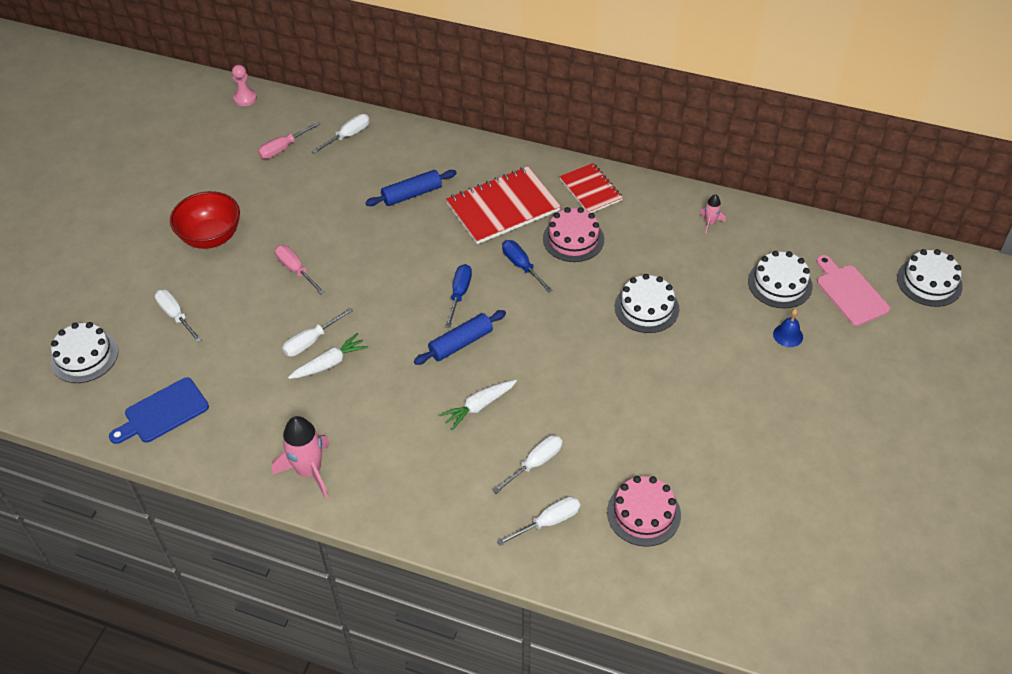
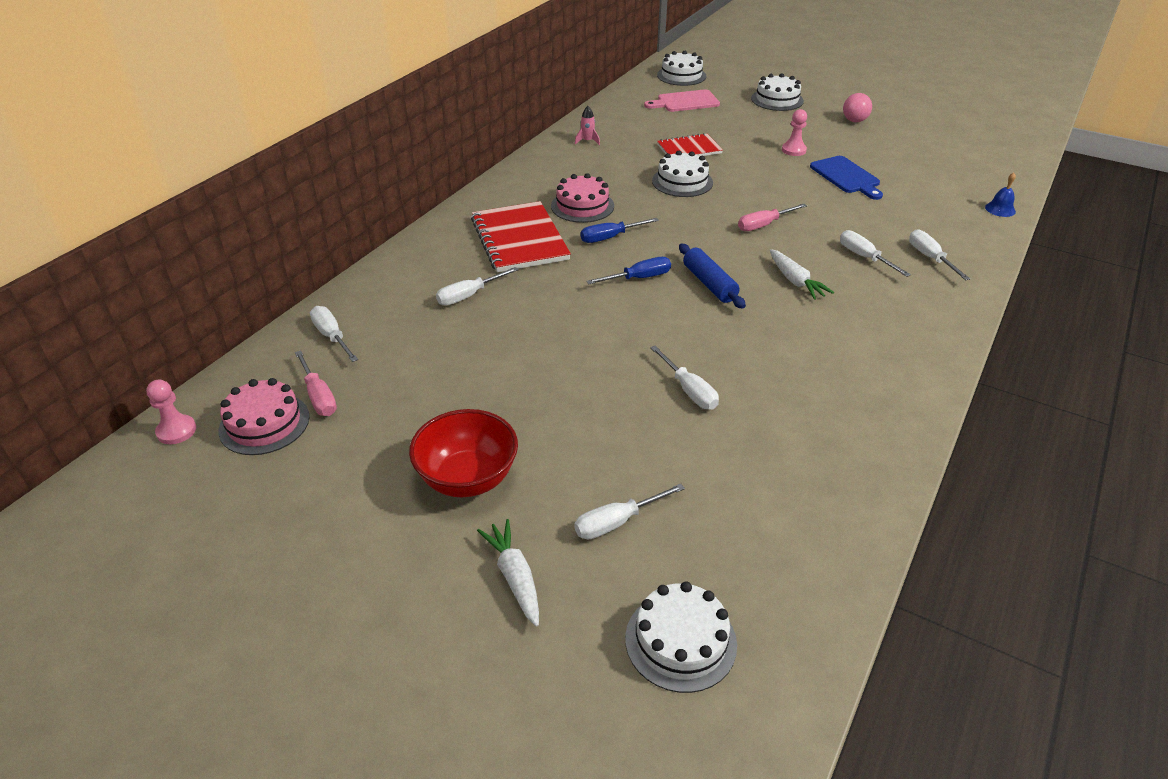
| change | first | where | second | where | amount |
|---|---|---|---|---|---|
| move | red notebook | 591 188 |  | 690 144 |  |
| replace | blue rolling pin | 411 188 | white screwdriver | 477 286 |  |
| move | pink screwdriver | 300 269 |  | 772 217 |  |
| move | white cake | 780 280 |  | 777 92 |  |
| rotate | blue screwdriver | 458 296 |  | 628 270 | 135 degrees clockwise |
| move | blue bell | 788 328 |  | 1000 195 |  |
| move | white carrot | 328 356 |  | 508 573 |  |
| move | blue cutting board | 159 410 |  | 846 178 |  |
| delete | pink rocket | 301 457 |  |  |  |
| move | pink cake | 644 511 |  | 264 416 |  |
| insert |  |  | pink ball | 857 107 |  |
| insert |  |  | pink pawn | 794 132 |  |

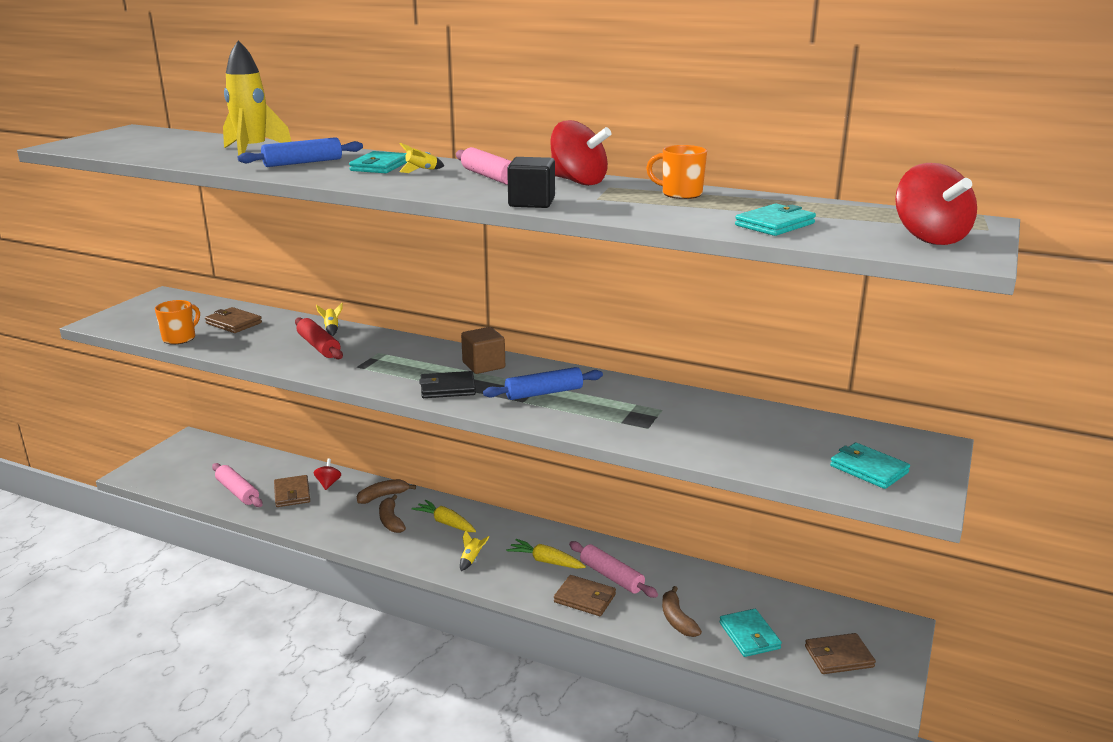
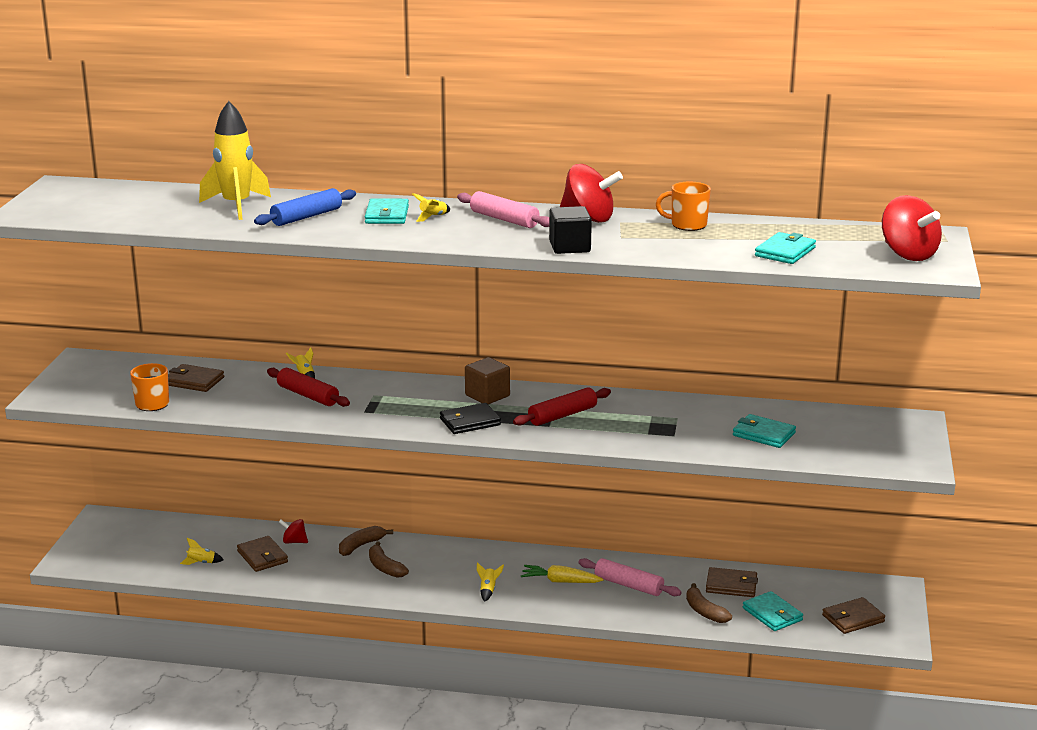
| change | first | where | second | where | amount |
|---|---|---|---|---|---|
| recolor | blue rolling pin | 543 383 | red rolling pin | 562 406 |  |
| move | turquoise wallet | 870 466 |  | 764 431 |  |
| rotate | red spinning top | 327 474 |  | 293 531 | 60 degrees counterclockwise |
| replace | pink rolling pin | 237 485 | yellow rocket | 202 551 |  |
| delete | yellow carrot | 444 516 |  |  |  |
| move | brown wallet | 585 595 |  | 732 582 |  |

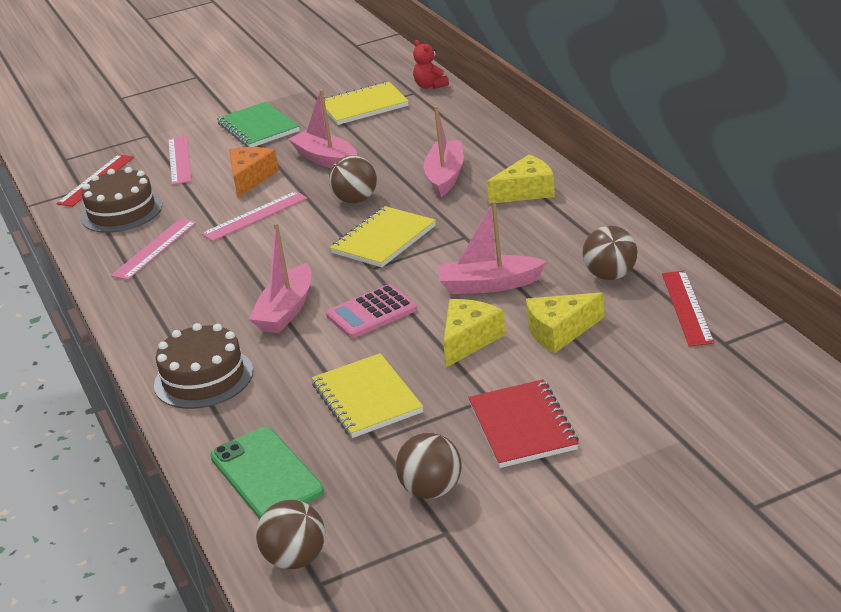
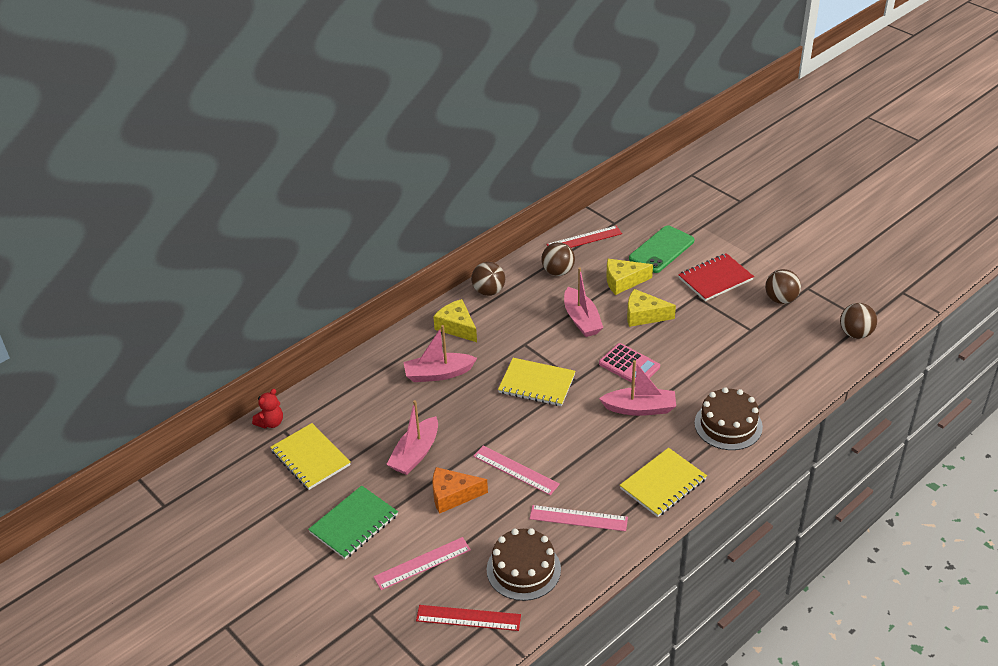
| change | first | where | second | where | amount |
|---|---|---|---|---|---|
| move | brown ball | 353 179 |  | 488 279 |  |
| rotate | yellow cheese | 565 322 |  | 629 277 | 120 degrees clockwise |
| move | yellow notebook | 367 395 |  | 663 482 |  |
| move | green phone | 267 473 |  | 661 249 |  |

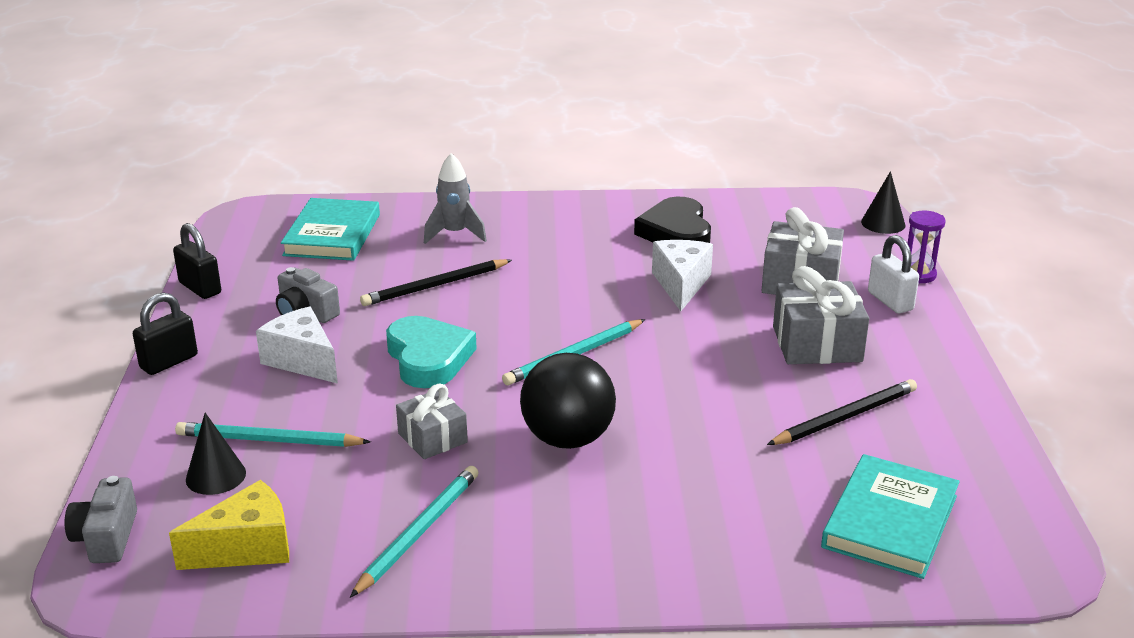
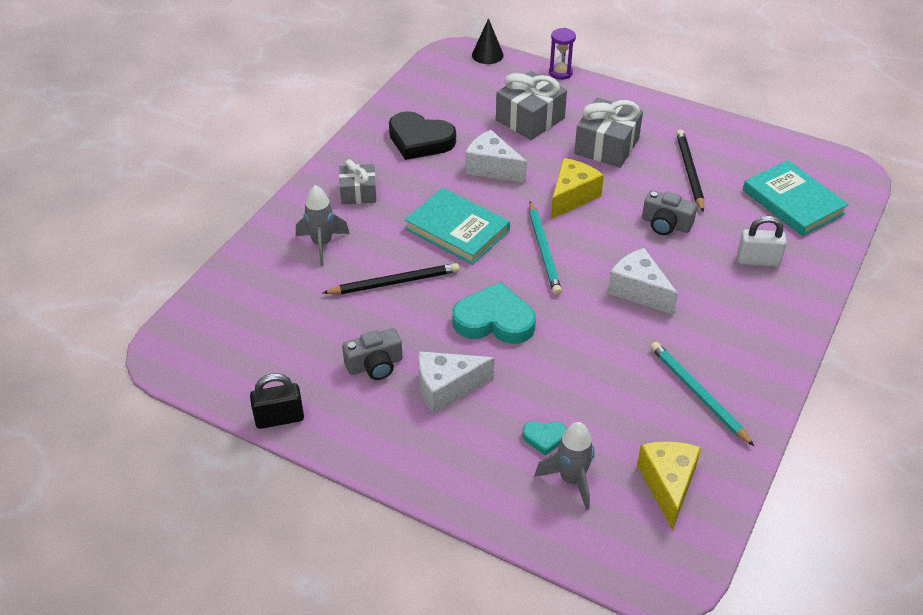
| change | first | where | second | where | amount |
|---|---|---|---|---|---|
| move | turquoise book | 330 229 |  | 457 226 |  |
| move | white padlock | 893 274 |  | 762 241 |  |
| rotate | black pencil | 436 282 |  | 391 278 | 105 degrees counterclockwise |
| delete | black padlock | 165 333 |  |  |  |
| replace | black ball | 568 401 | white cheese | 643 281 |  |
| move | grey gift | 432 421 |  | 357 181 |  |
| replace | black cone | 216 454 | grey rocket | 564 466 |  |
| replace | turquoise pencil | 273 434 | turquoise heart | 544 438 |  |
| move | grey camera | 101 519 |  | 669 212 |  |
| insert |  |  | yellow cheese | 577 188 |  |

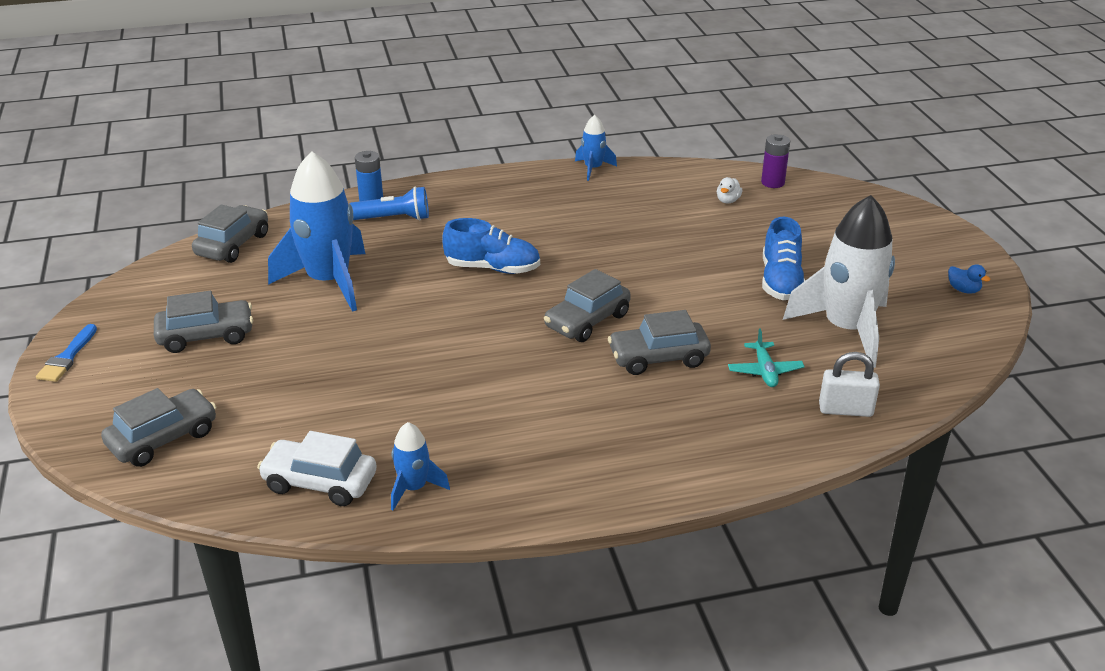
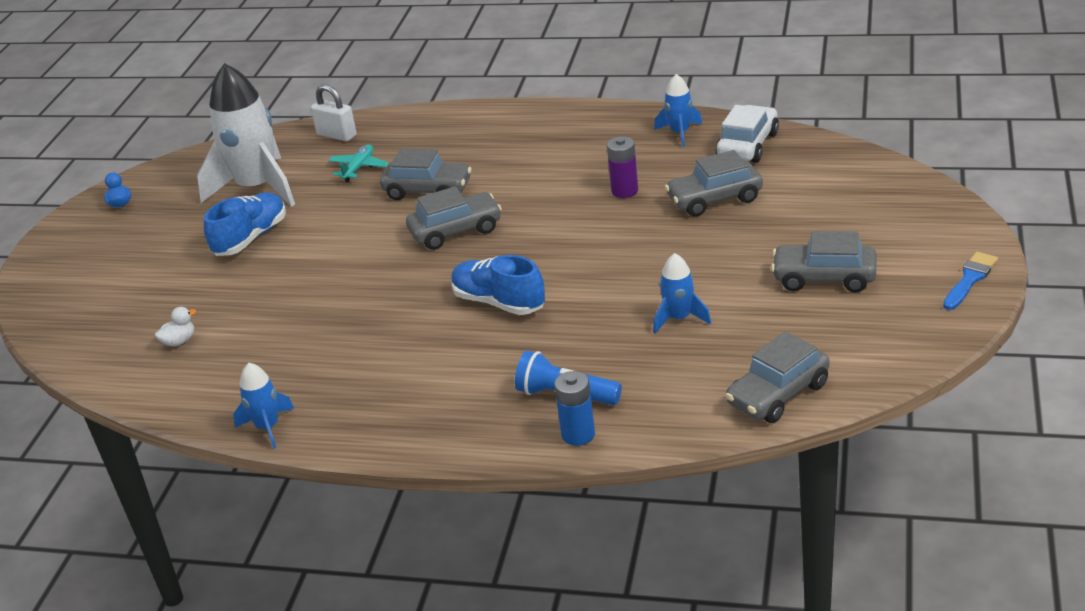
| change | first | where | second | where | amount |
|---|---|---|---|---|---|
| move | purple battery | 775 161 |  | 622 167 |  |
| resize | blue rocket | 317 231 |  | 682 293 | x0.48 |
| move | grey car | 158 427 |  | 714 183 |  |
| rotate | white car | 317 468 |  | 747 134 | 105 degrees counterclockwise |

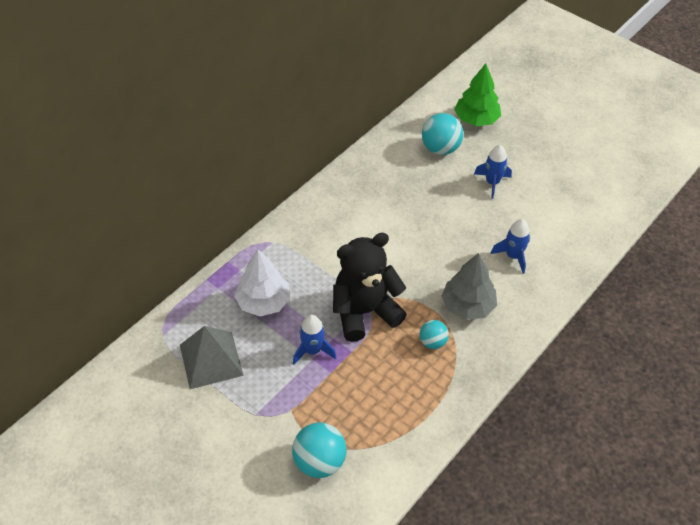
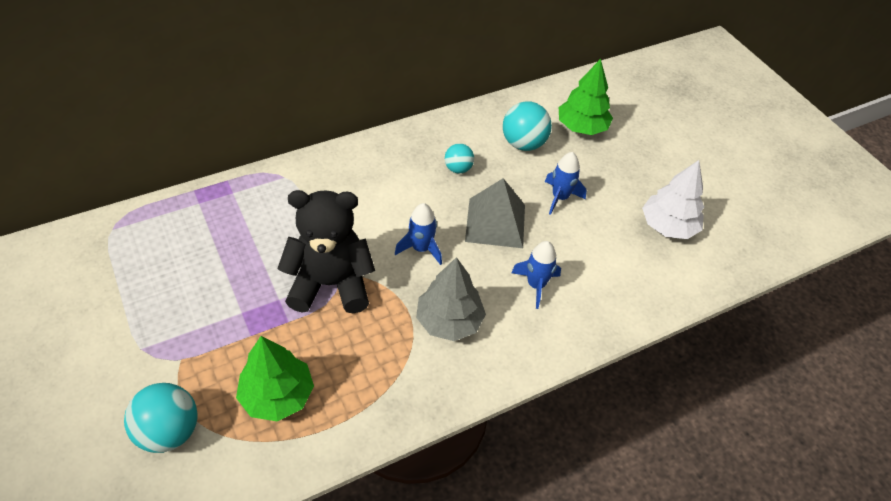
| change | first | where | second | where | amount |
|---|---|---|---|---|---|
| move | white tree | 262 282 |  | 673 199 |  |
| move | blue rocket | 314 340 |  | 418 234 |  |
| move | turquoise ball | 434 334 |  | 459 158 |  |
| move | grey pyramid | 212 357 |  | 495 213 |  |
| insert |  |  | green tree | 275 379 |  |

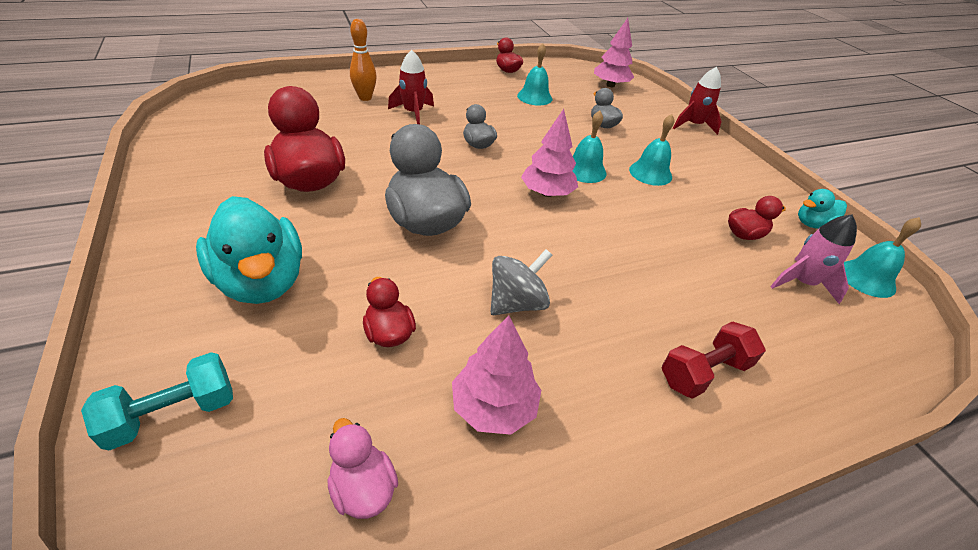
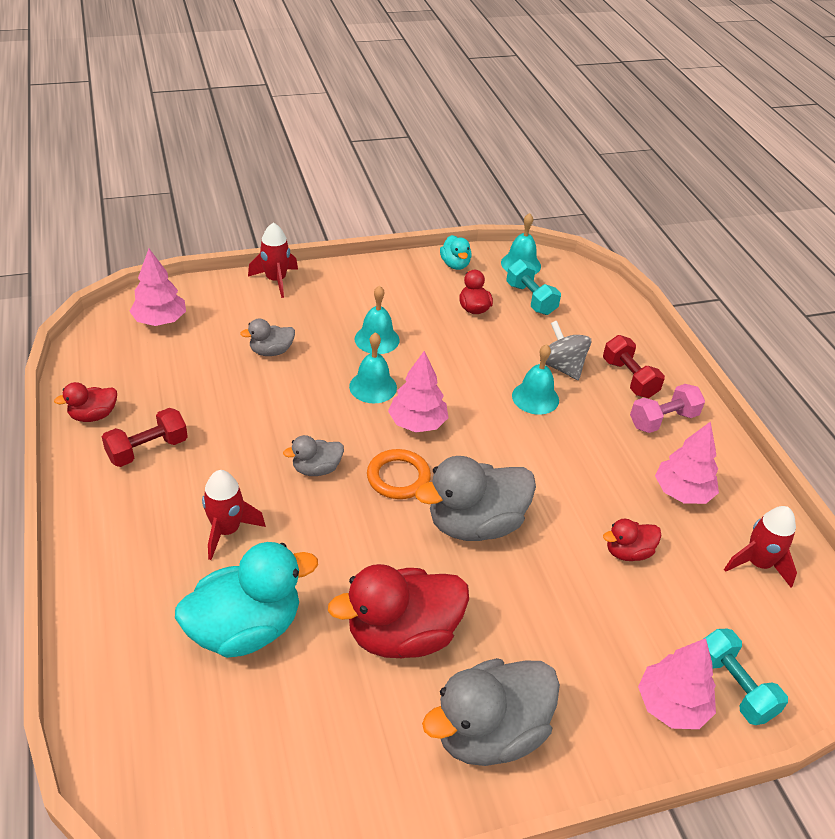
| change | first | where | second | where | amount |
|---|---|---|---|---|---|
| delete | orange bowling pin | 363 60 |  |  |  |
| move | turquoise bell | 534 74 |  | 535 379 |  |
| move | turquoise duck | 249 250 |  | 246 600 |  |
| replace | pink rocket | 813 259 | turquoise dumbbell | 533 287 |  |
| move | grey spinning top | 521 282 |  | 568 350 |  |
| replace | pink duck | 362 468 | red rocket | 760 547 |  |
| insert |  |  | pink dumbbell | 667 408 |  |
| insert |  |  | red dumbbell | 145 437 |  |
| insert |  |  | orange ring | 399 474 |  |
| insert |  |  | pink tree | 677 683 |  |
| insert |  |  | grey duck | 491 712 |  |

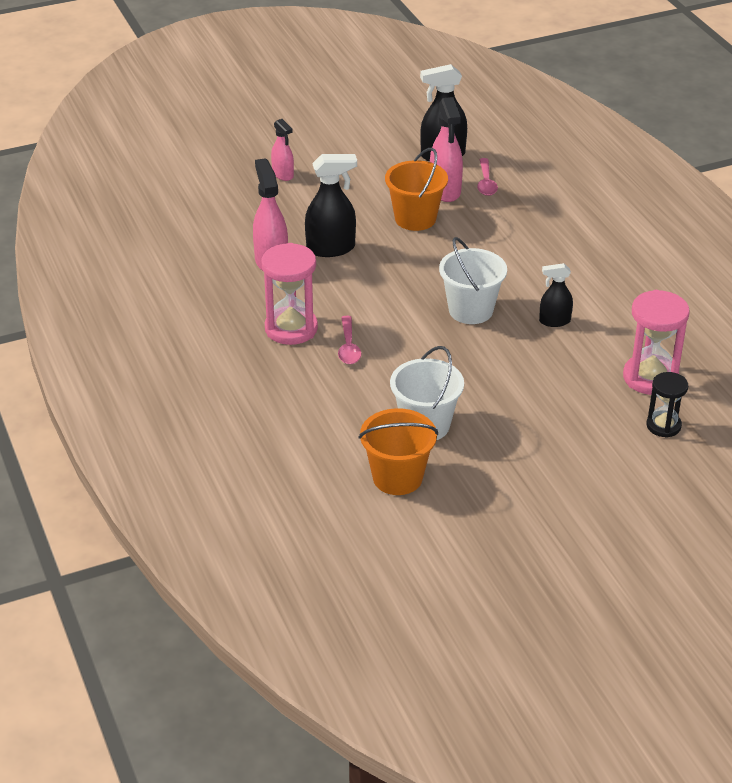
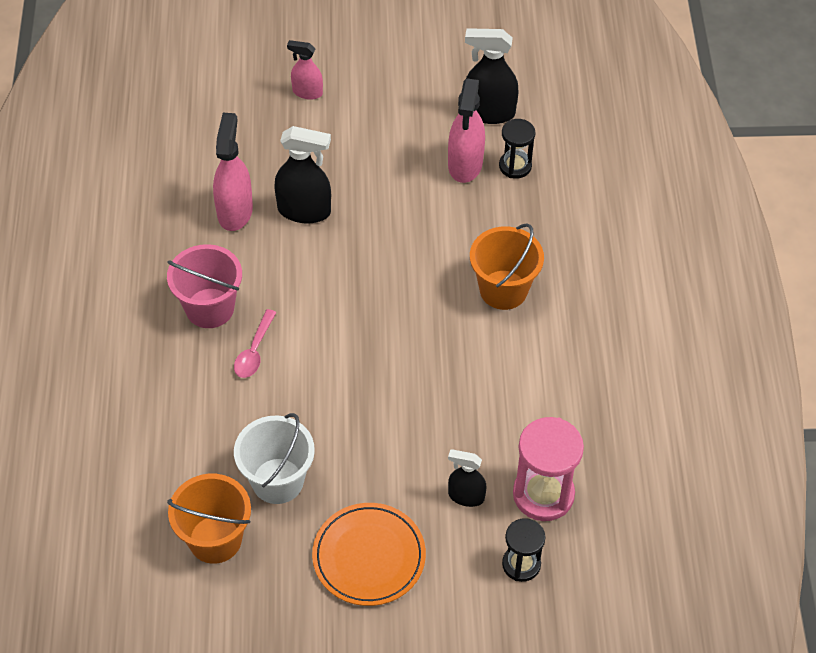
| change | first | where | second | where | amount |
|---|---|---|---|---|---|
| rotate | pink spray bottle | 282 150 |  | 305 70 | 120 degrees clockwise |
| move | orange bucket | 416 189 |  | 507 266 |  |
| replace | pink spoon | 487 177 | black hourglass | 517 149 |  |
| delete | white bucket | 473 280 |  |  |  |
| replace | pink hourglass | 289 294 | pink bucket | 204 286 |  |
| move | black spray bottle | 556 295 |  | 467 478 |  |
| insert |  |  | orange plate | 369 554 |  |

